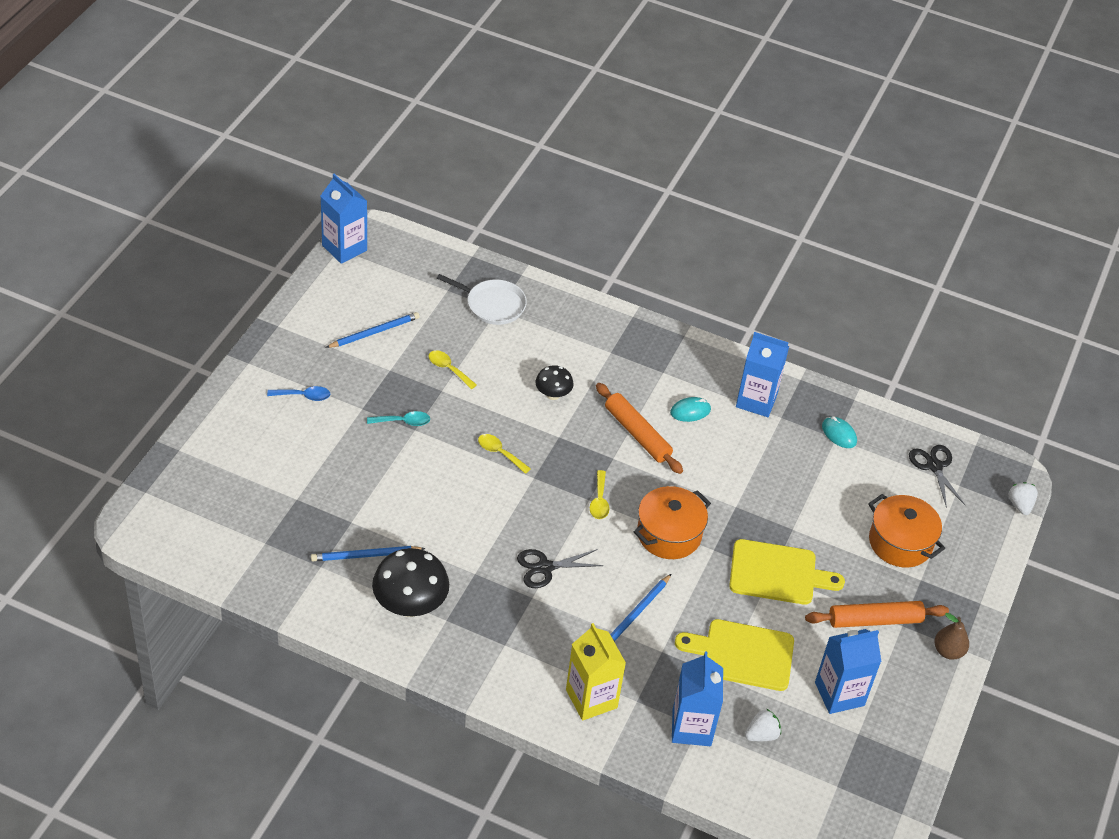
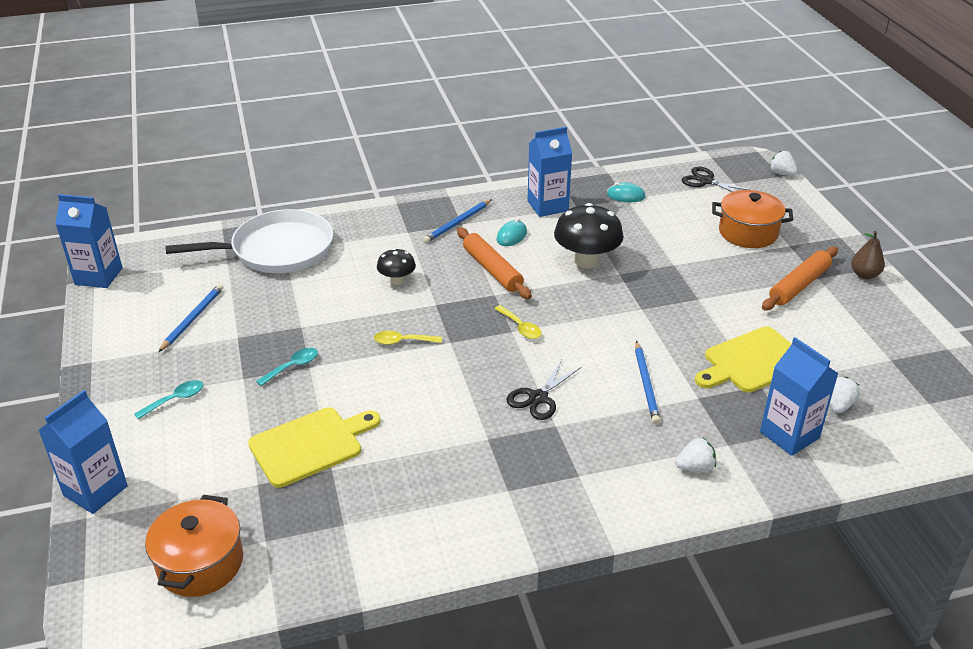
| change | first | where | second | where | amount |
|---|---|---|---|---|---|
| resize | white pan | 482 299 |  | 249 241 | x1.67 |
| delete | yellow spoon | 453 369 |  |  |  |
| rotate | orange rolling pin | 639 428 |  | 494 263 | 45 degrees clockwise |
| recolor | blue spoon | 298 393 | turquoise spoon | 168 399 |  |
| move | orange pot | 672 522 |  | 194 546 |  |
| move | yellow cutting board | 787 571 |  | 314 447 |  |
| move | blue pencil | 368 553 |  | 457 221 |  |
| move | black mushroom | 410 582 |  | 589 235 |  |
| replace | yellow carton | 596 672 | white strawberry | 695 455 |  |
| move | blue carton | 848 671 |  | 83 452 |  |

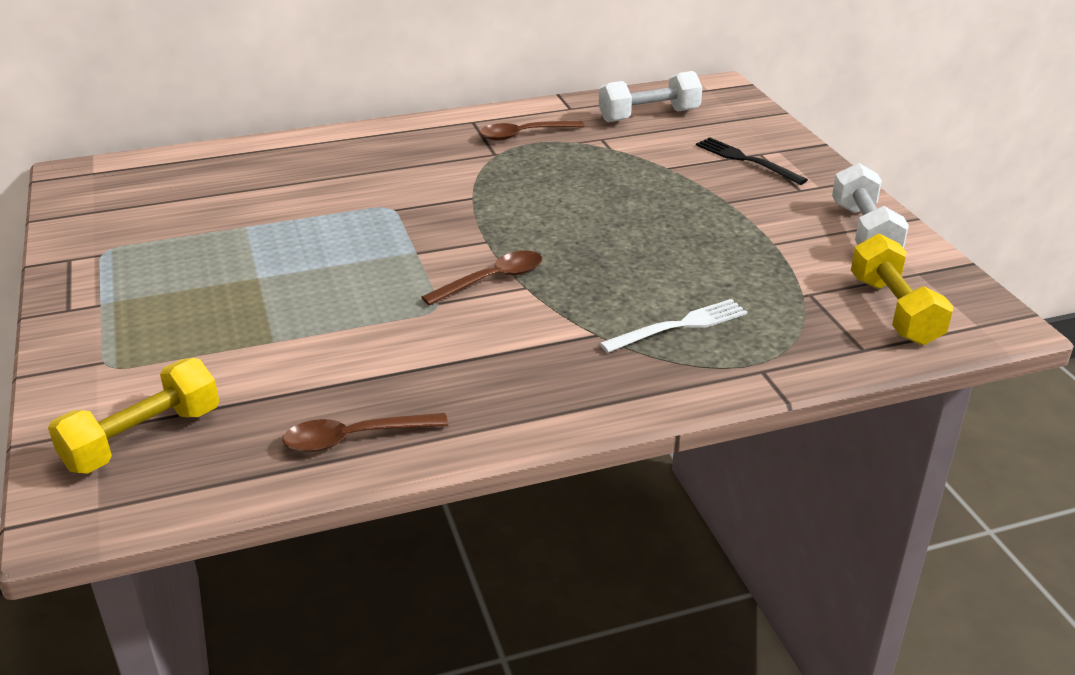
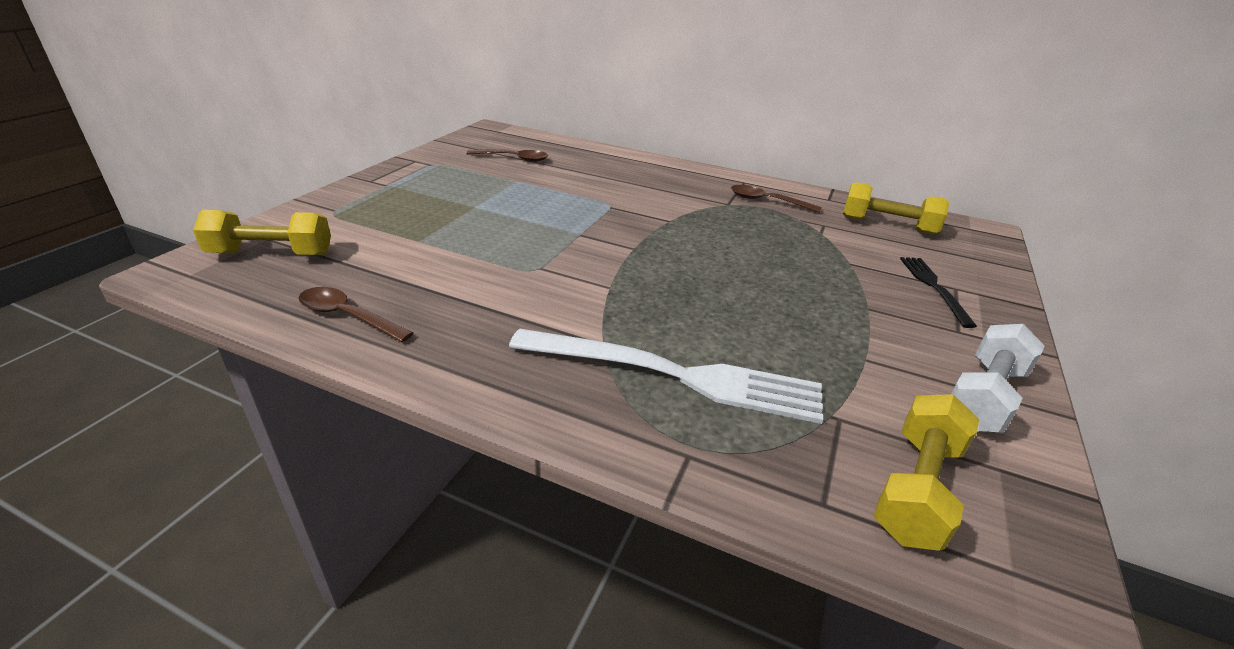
| change | first | where | second | where | amount |
|---|---|---|---|---|---|
| recolor | white dumbbell | 650 96 | yellow dumbbell | 896 208 |  |
| move | brown spoon | 481 278 |  | 507 155 |  |
| resize | white fork | 674 326 |  | 666 376 | x1.88 |

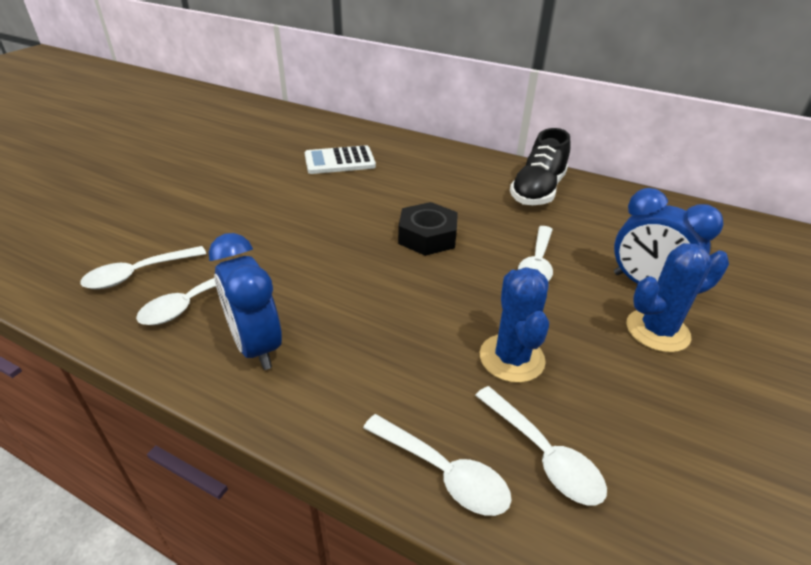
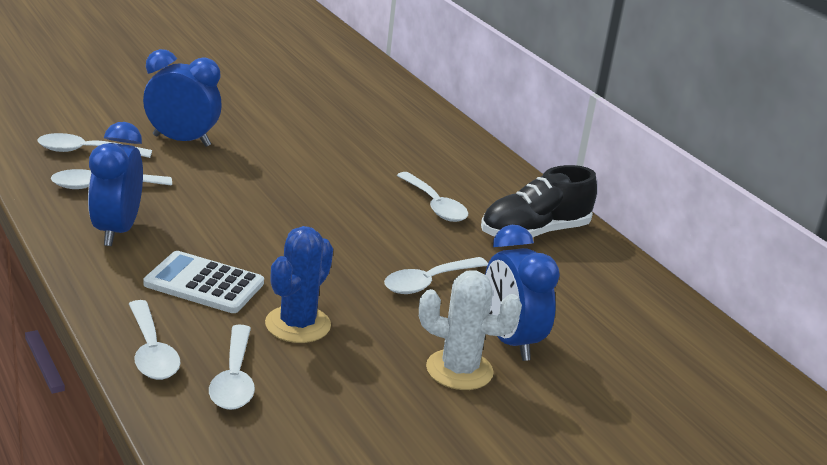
| change | first | where | second | where | amount |
|---|---|---|---|---|---|
| move | white calculator | 340 159 |  | 203 282 |  |
| delete | black nut | 428 229 |  |  |  |
| recolor | blue cactus | 678 298 | white cactus | 470 330 |  |
| insert |  |  | blue clock | 182 98 |  |
| insert |  |  | white spoon | 432 197 |  |

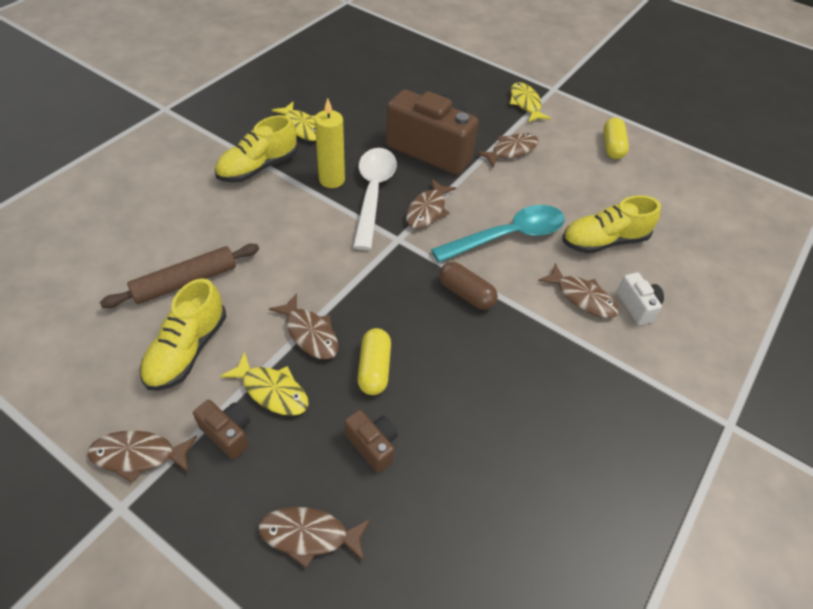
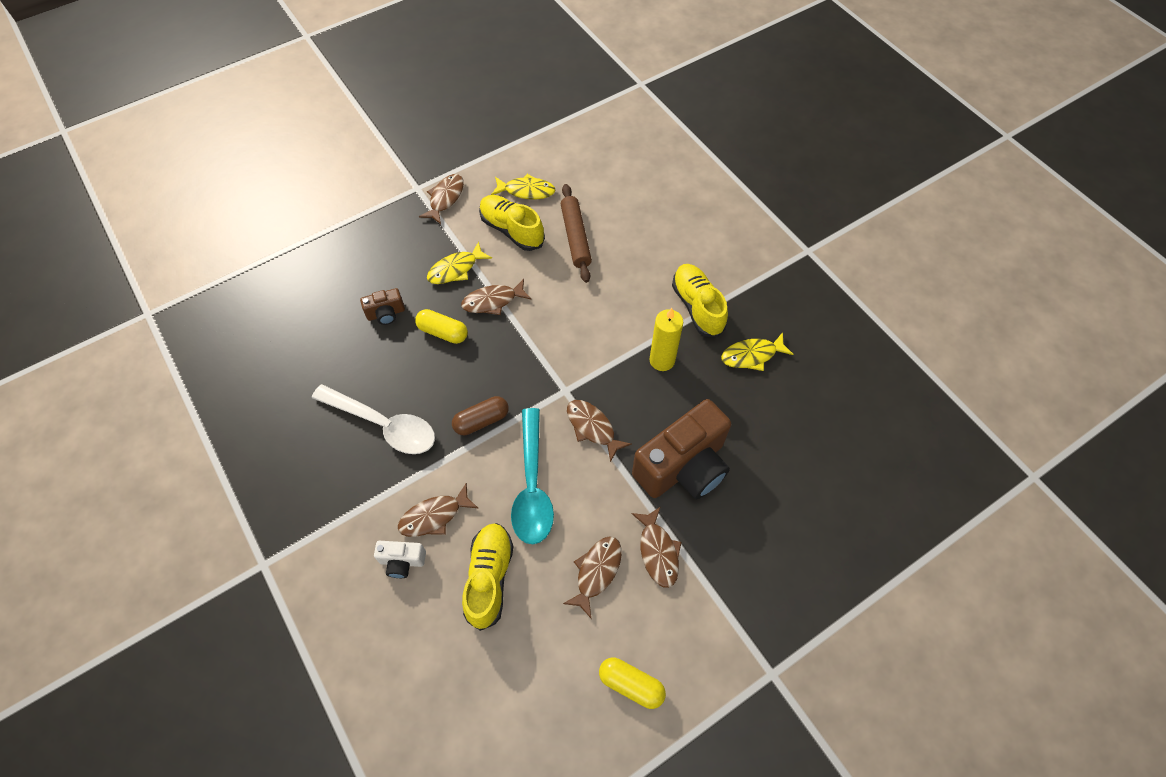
| change | first | where | second | where | amount |
|---|---|---|---|---|---|
| move | yellow fish | 530 102 |  | 523 187 |  |
| move | white spoon | 375 199 |  | 373 419 |  |
| delete | brown camera | 221 429 |  |  |  |
| move | brown fish | 314 537 |  | 592 577 |  |

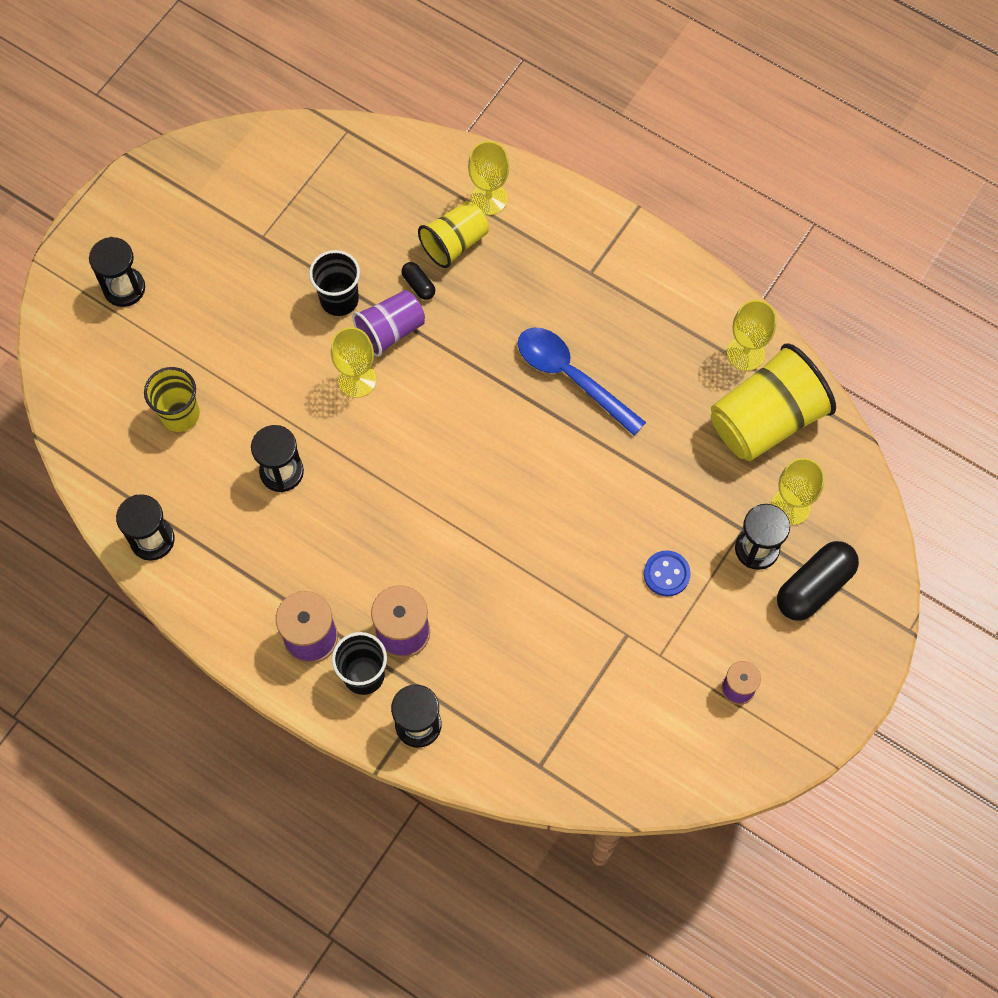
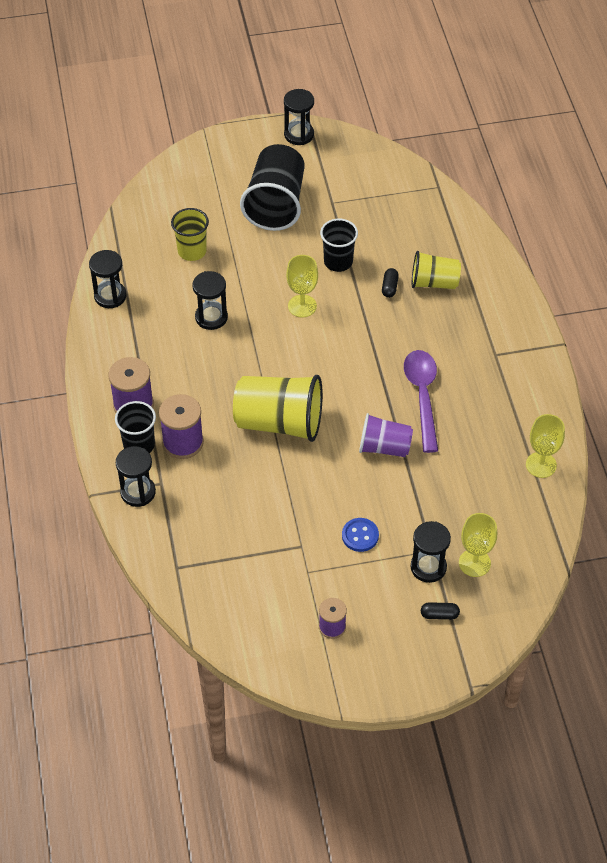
| change | first | where | second | where | amount |
|---|---|---|---|---|---|
| delete | yellow goblet | 488 178 |  |  |  |
| move | black hourglass | 117 272 |  | 299 117 |  |
| move | purple cup | 388 323 |  | 386 435 |  |
| recolor | blue spoon | 582 382 | purple spoon | 421 401 |  |
| move | yellow cup | 773 402 |  | 278 408 |  |
| resize | black capsule | 818 581 |  | 440 611 | x0.49 |
| insert |  |  | black cup | 272 187 |  |

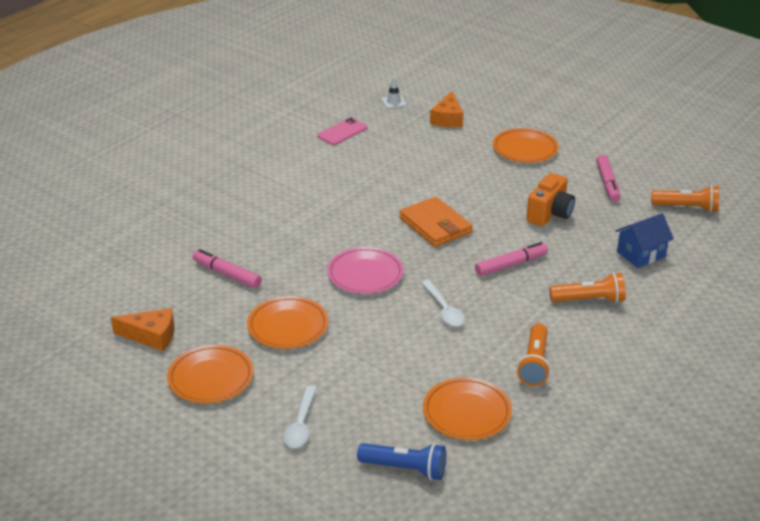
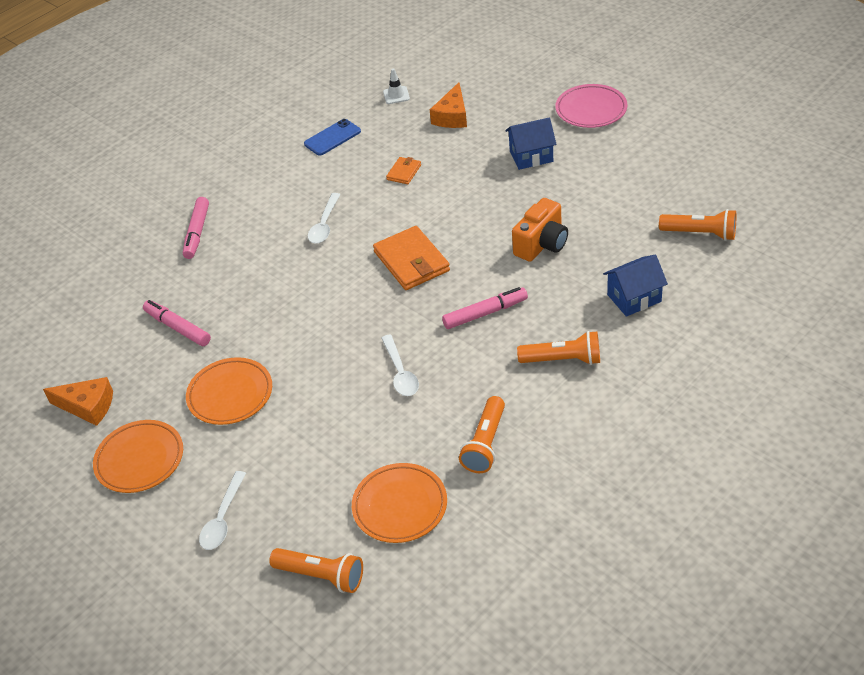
| change | first | where | second | where | amount |
|---|---|---|---|---|---|
| recolor | pink phone | 342 131 | blue phone | 332 137 |  |
| replace | orange plate | 525 145 | blue house | 530 143 |  |
| move | pink marker | 608 178 |  | 196 228 |  |
| move | pink plate | 365 270 |  | 591 106 |  |
| recolor | blue flashlight | 401 461 | orange flashlight | 316 570 |  |
| insert |  |  | orange wallet | 403 170 |  |
| insert |  |  | white spoon | 324 218 |  |

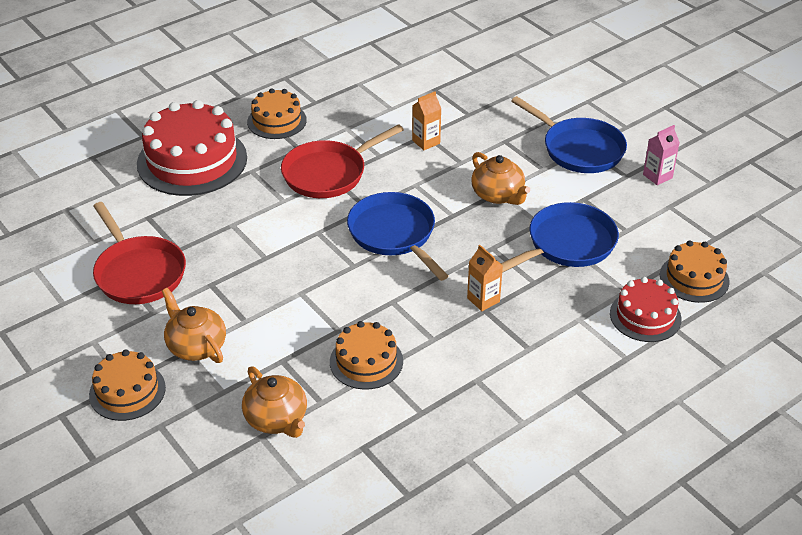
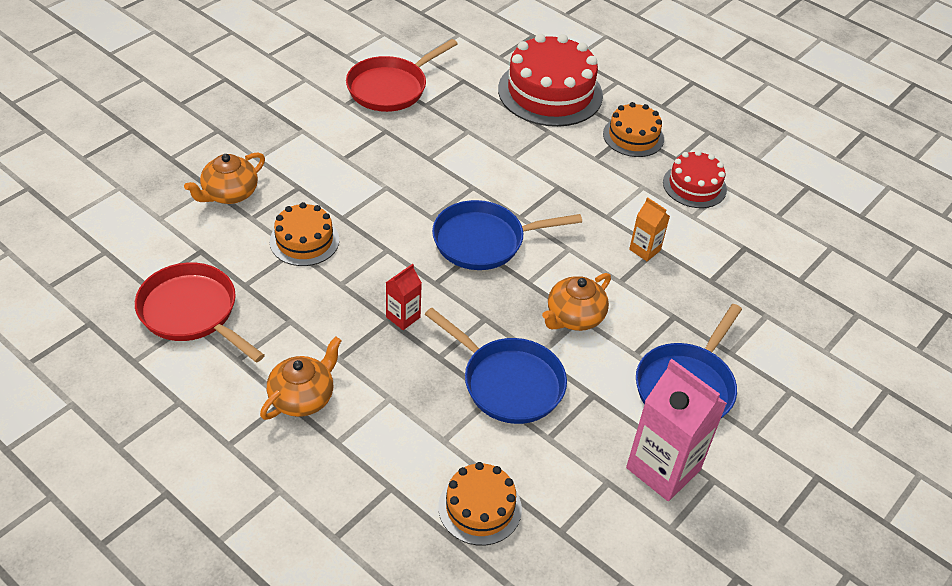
| change | first | where | second | where | amount |
|---|---|---|---|---|---|
| move | red pan | 342 161 |  | 200 312 |  |
| resize | pink carton | 661 155 |  | 676 430 | x1.99 |
| rotate | blue pan | 398 236 |  | 507 235 | 150 degrees counterclockwise |
| recolor | orange carton | 485 278 | red carton | 404 297 |  |
| move | red cake | 646 309 |  | 695 179 |  |
| move | orange teapot | 194 325 |  | 301 378 |  |
| delete | orange cake | 127 385 |  |  |  |

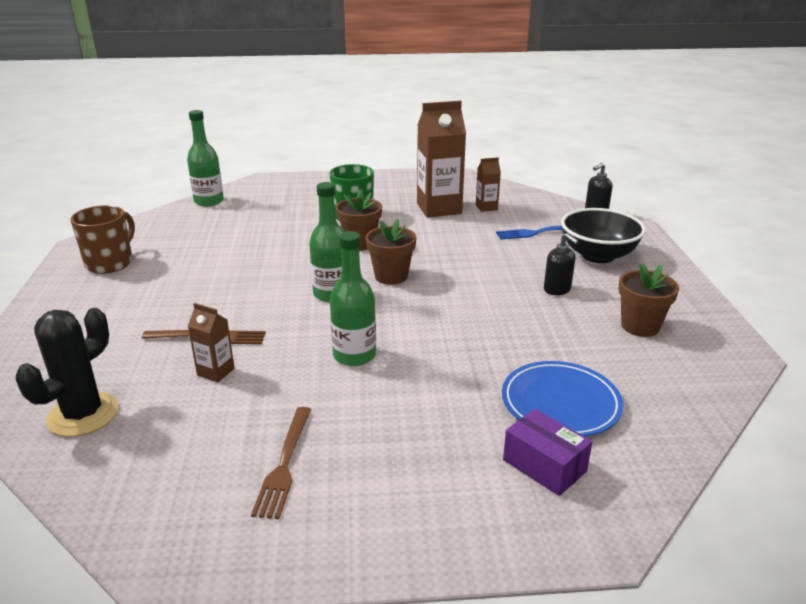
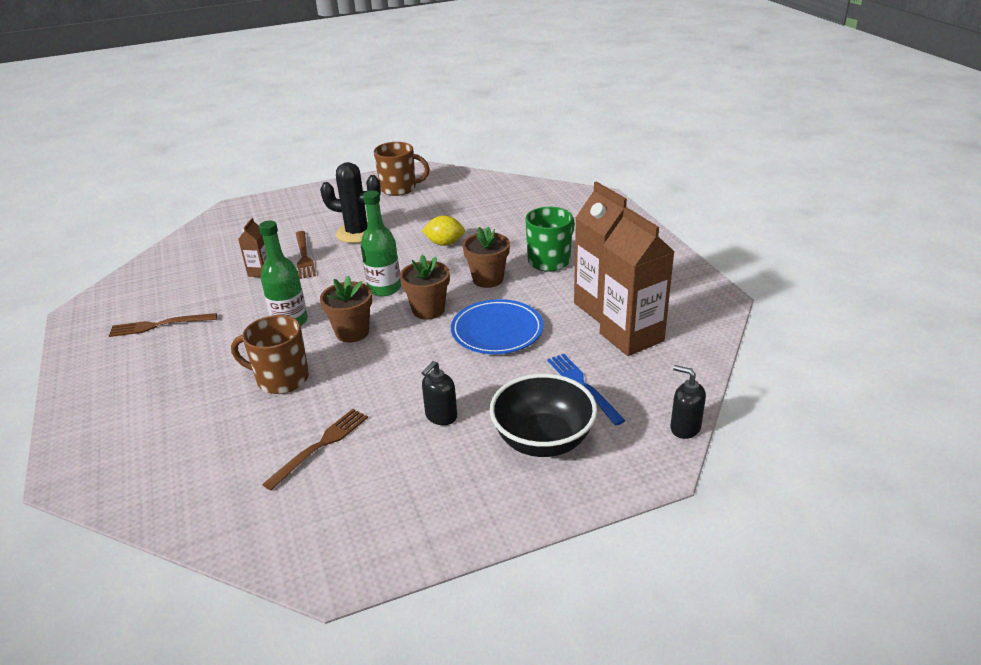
| change | first | where | second | where | amount |
|---|---|---|---|---|---|
| delete | green bottle | 205 158 |  |  |  |
| resize | brown carton | 488 184 |  | 637 281 | x2.07 |
| move | brown flower pot | 648 300 |  | 346 309 |  |
| move | black cactus | 67 372 |  | 350 202 |  |
| move | blue plate | 562 399 |  | 497 326 |  |
| delete | purple box | 547 452 |  |  |  |
| insert |  |  | yellow lemon | 443 230 |  |
| insert |  |  | brown mug | 270 354 |  |
| insert |  |  | brown fork | 315 449 |  |

